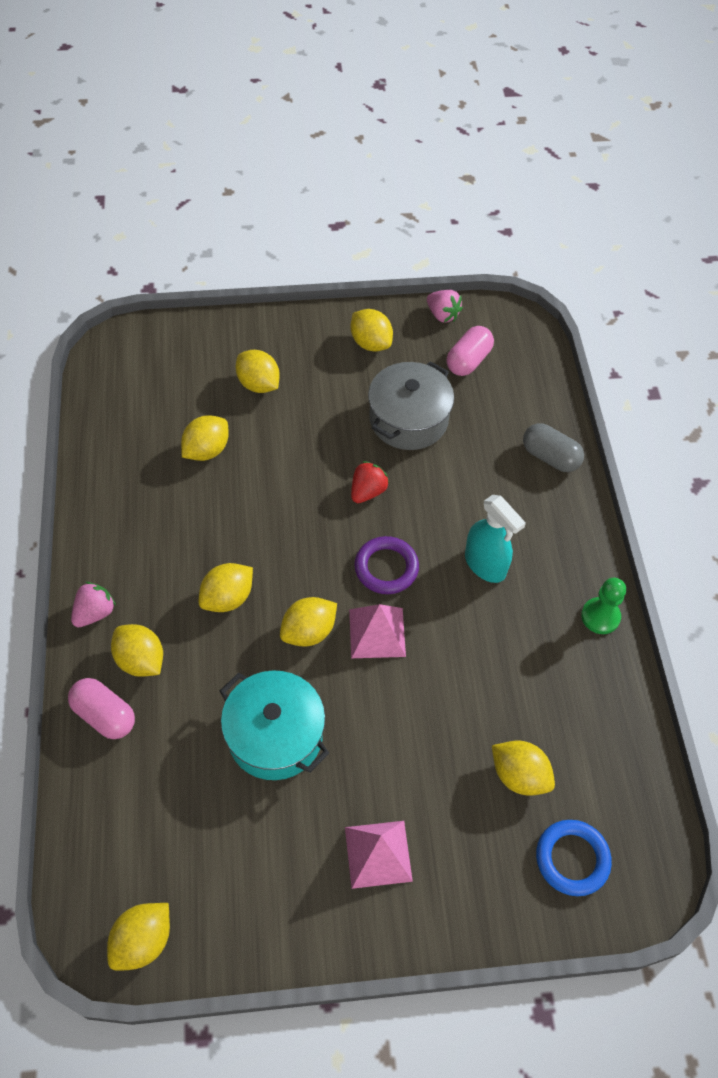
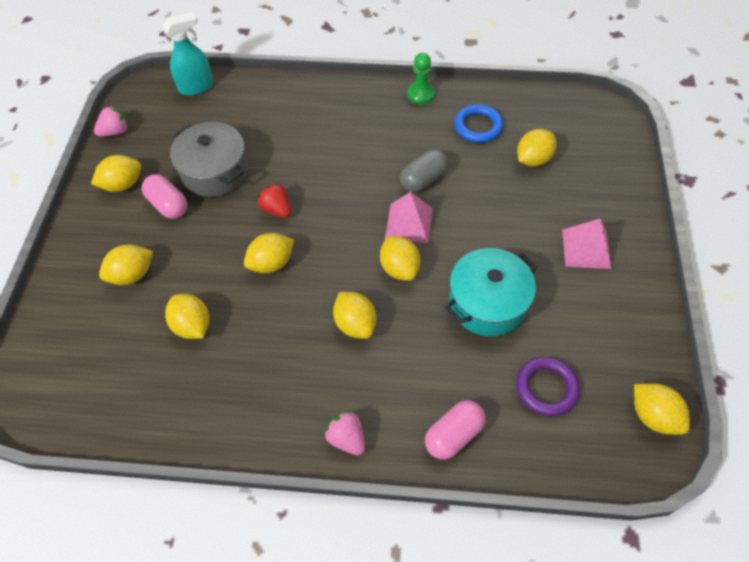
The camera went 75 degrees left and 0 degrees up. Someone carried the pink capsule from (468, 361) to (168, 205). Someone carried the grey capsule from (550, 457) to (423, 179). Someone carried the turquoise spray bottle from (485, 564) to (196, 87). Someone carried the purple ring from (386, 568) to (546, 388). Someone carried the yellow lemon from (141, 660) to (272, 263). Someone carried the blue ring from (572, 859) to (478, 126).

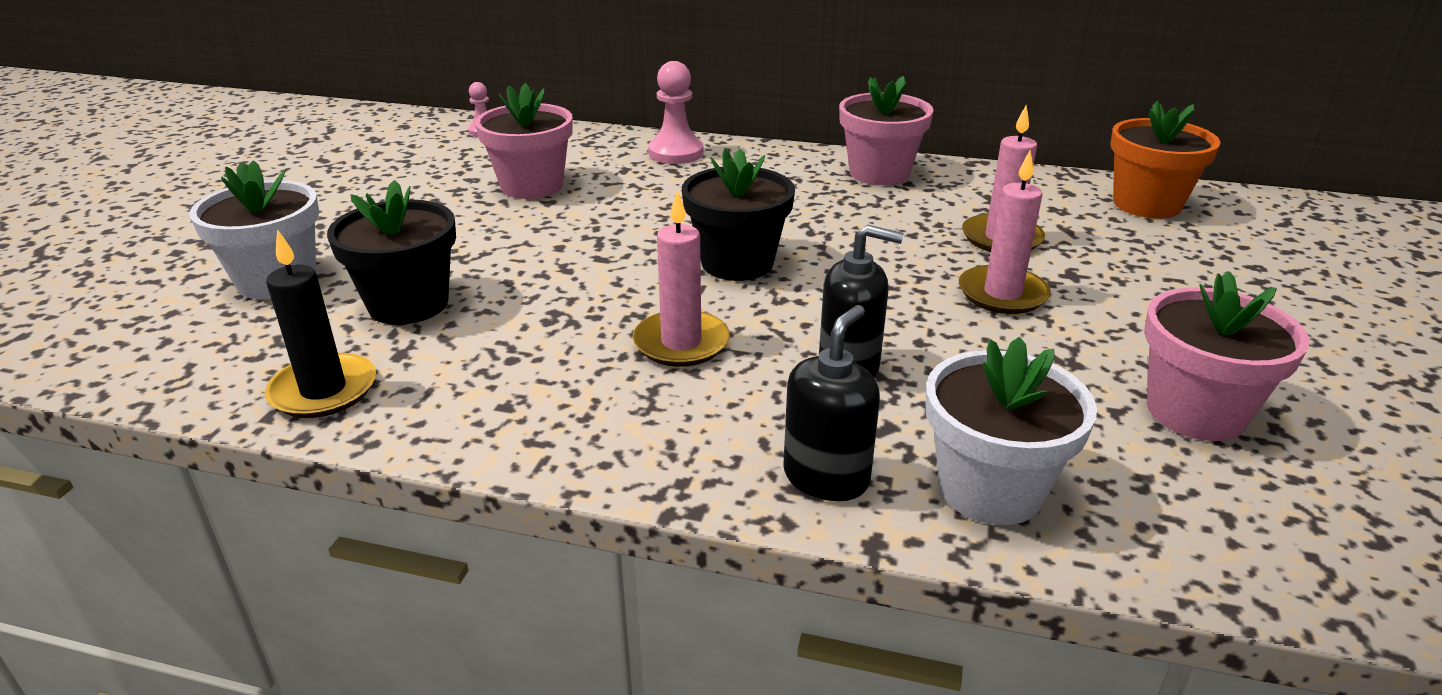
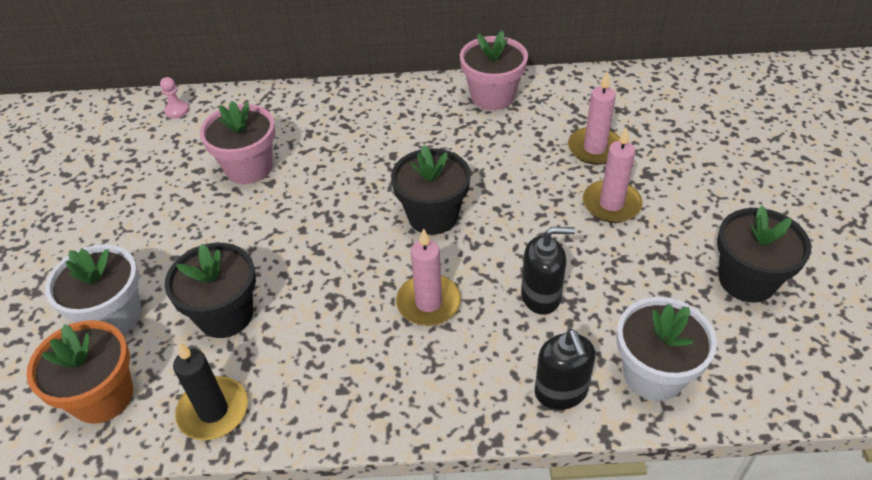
The camera went 15 degrees left and 15 degrees up. Someone took away the pink pawn at (676, 153). Someone carried the orange flower pot from (1146, 204) to (102, 396). Someone repainted the pink flower pot at (1195, 412), which became the black flower pot at (747, 280). Someone rotated the black soap dispenser at (826, 477) by 150 degrees clockwise.

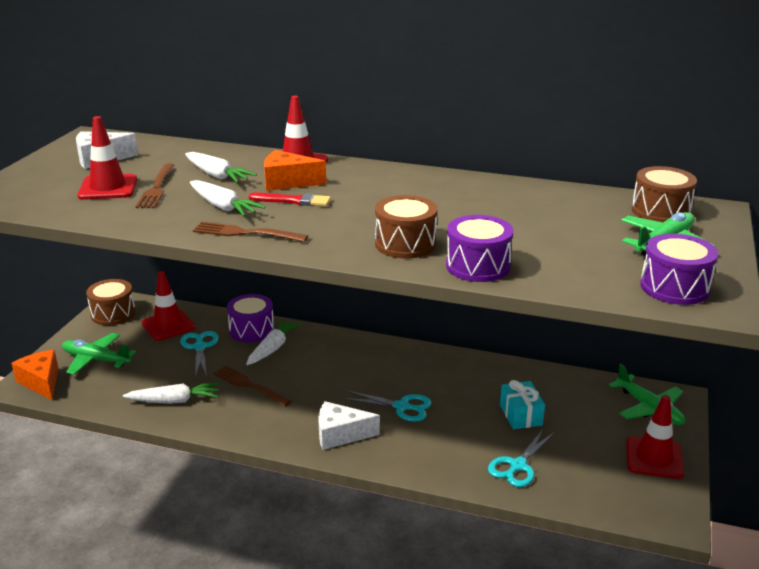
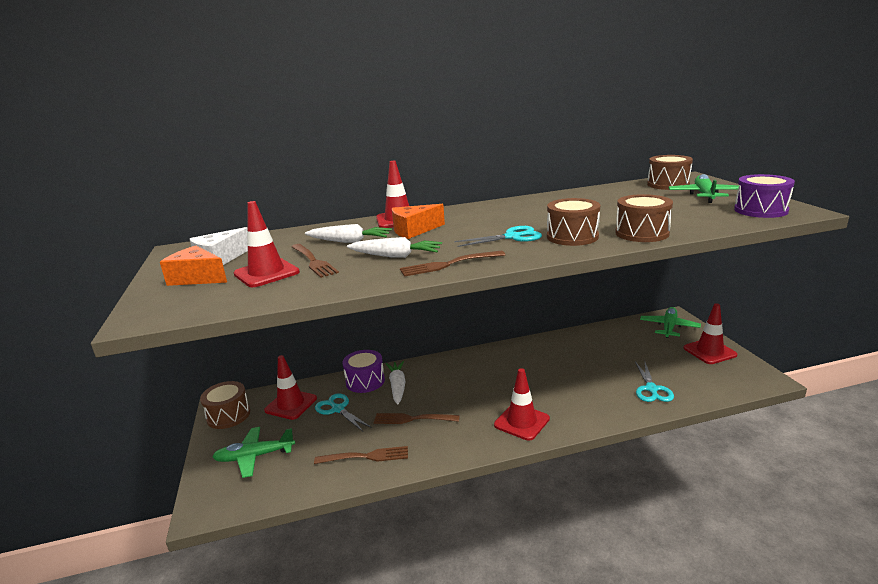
The camera went 30 degrees left and 5 degrees down. Someone took away the red brush at (293, 201). Someone repainted the purple drum at (478, 266), which became the brown drum at (642, 233). Someone carried the orange cheese from (41, 382) to (197, 278). Someone rotated the green plane at (649, 408) by 90 degrees counterclockwise. Someone took away the turquoise gift at (521, 415). Someone swapped the white carrot at (174, 401) for the brown fork at (366, 456). Someone carried the turquoise scissors from (402, 407) to (512, 237). Someone swapped the white cheese at (340, 434) for the red traffic cone at (521, 422).

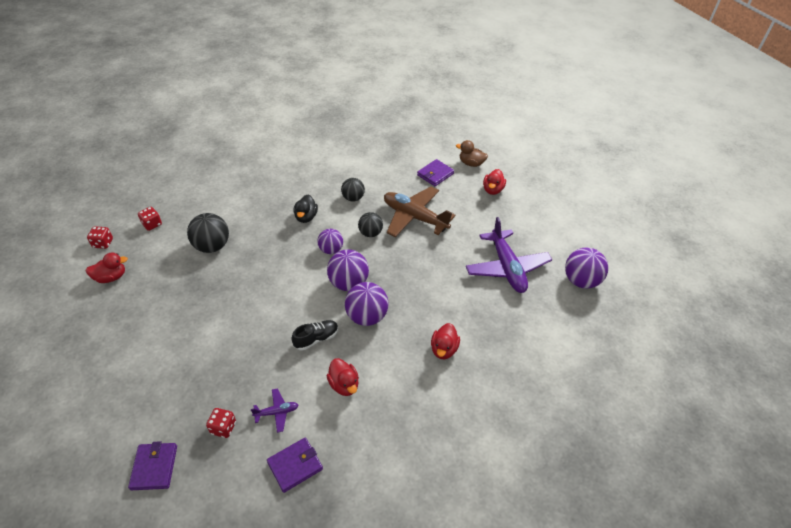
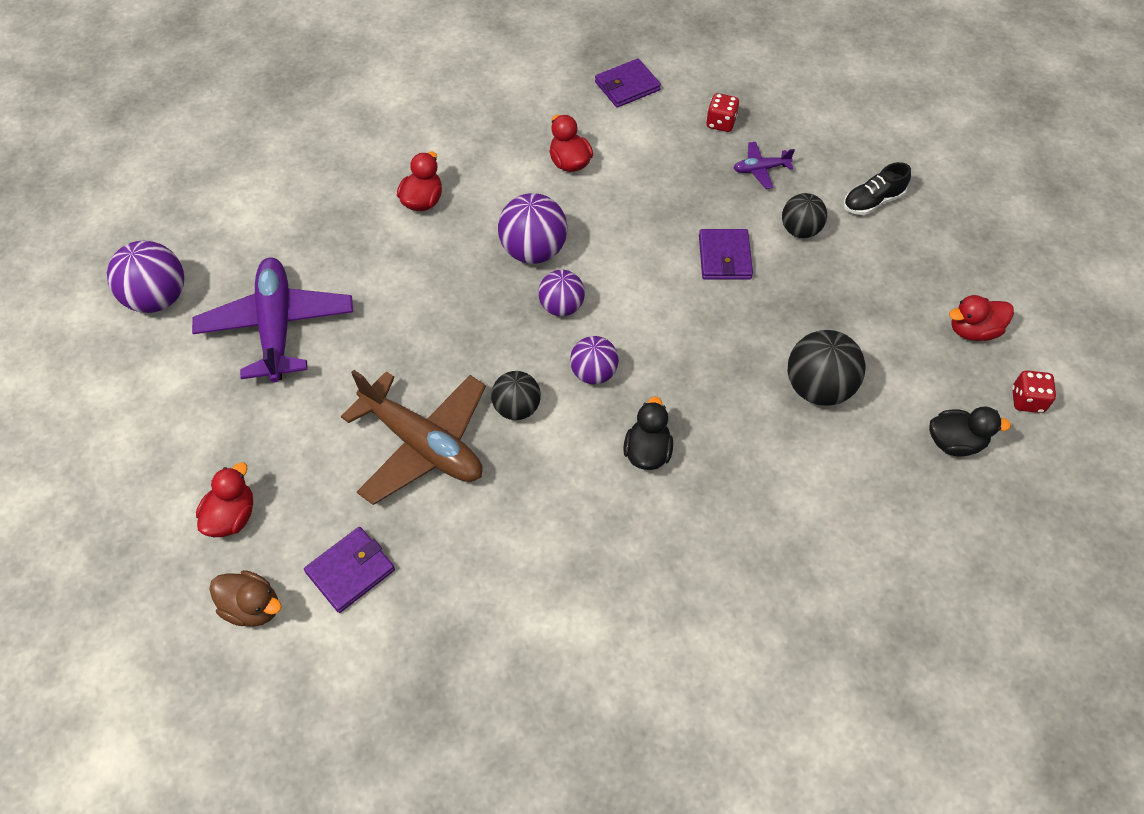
The camera went 175 degrees left and 10 degrees up. Someone carried the black ball from (353, 198) to (800, 230). Someone swapped the red dice at (152, 224) for the black duck at (955, 442). Someone scaled the purple ball at (348, 283) by 0.65. Someone carried the black shoe from (316, 339) to (872, 202). Someone carried the purple plane from (277, 412) to (760, 169). Someone carried the purple wallet from (154, 467) to (724, 257).

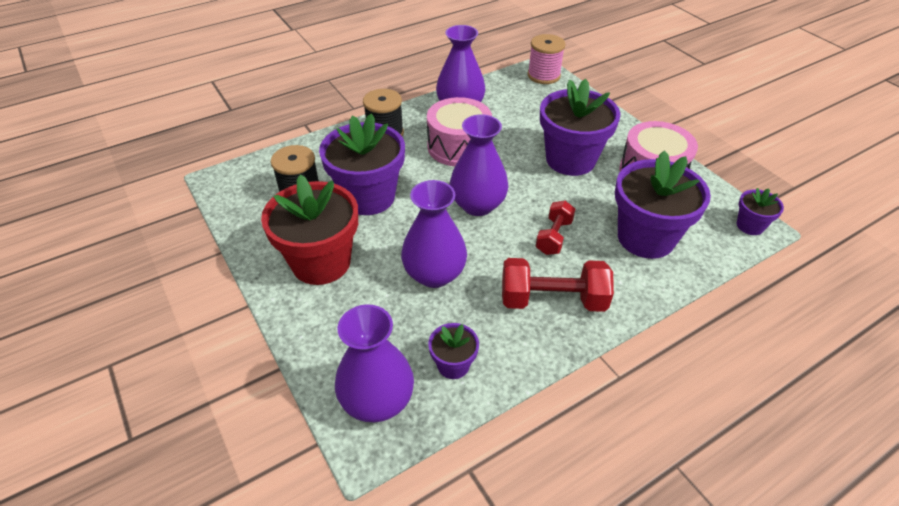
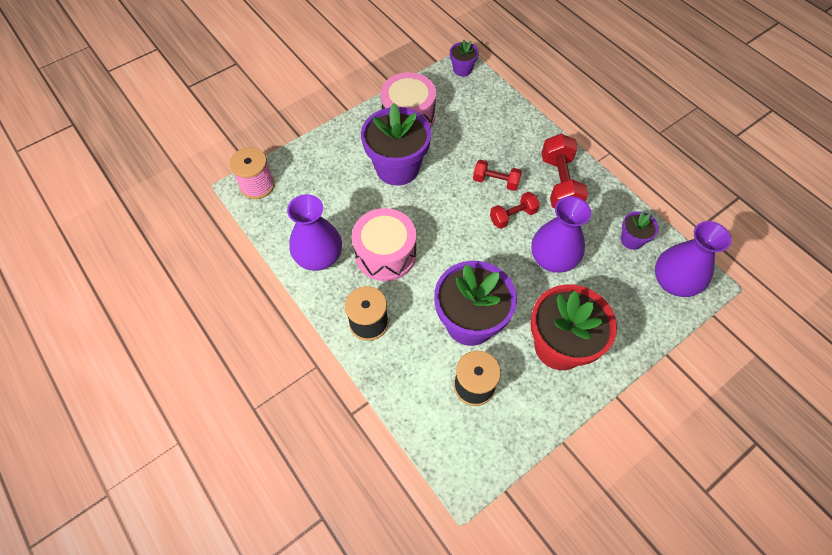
The camera went 95 degrees left and 15 degrees up. Someone took away the purple vase at (477, 205). Someone took away the purple flower pot at (645, 238). Someone put down the red dumbbell at (513, 216).

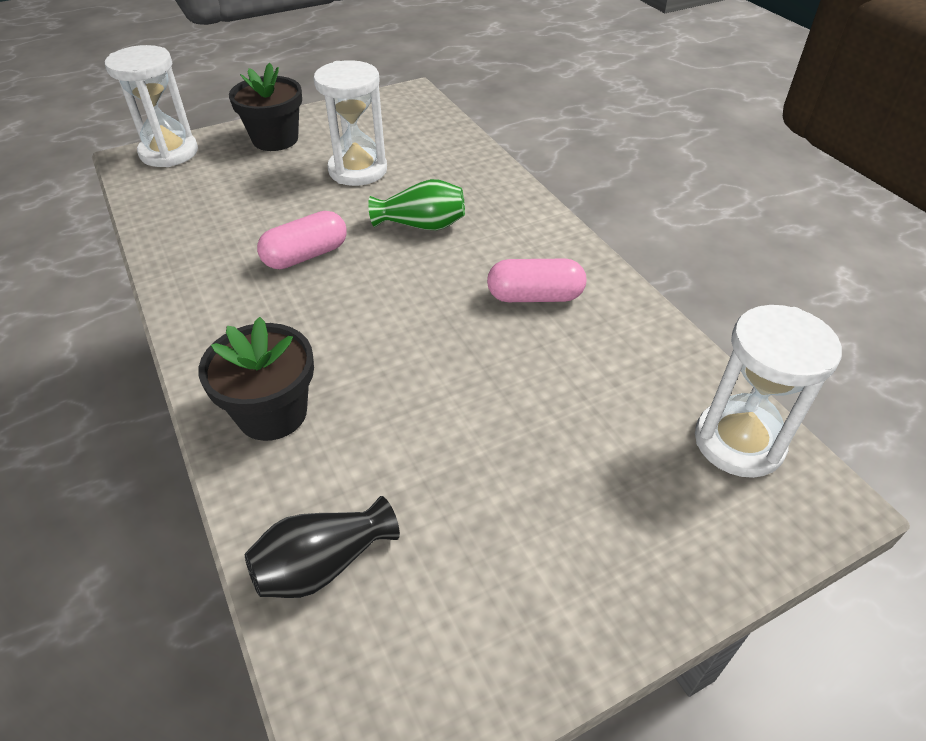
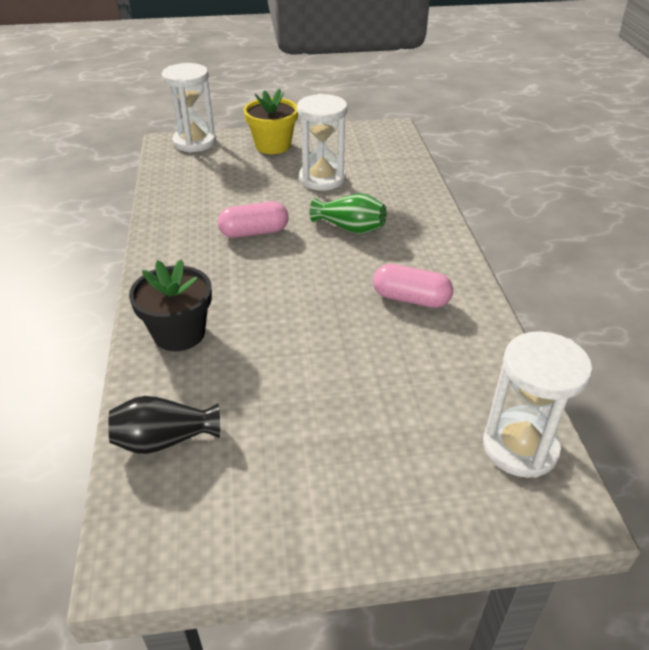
The camera went 20 degrees right and 5 degrees down. Someone repainted the black flower pot at (275, 139), which became the yellow flower pot at (273, 145).

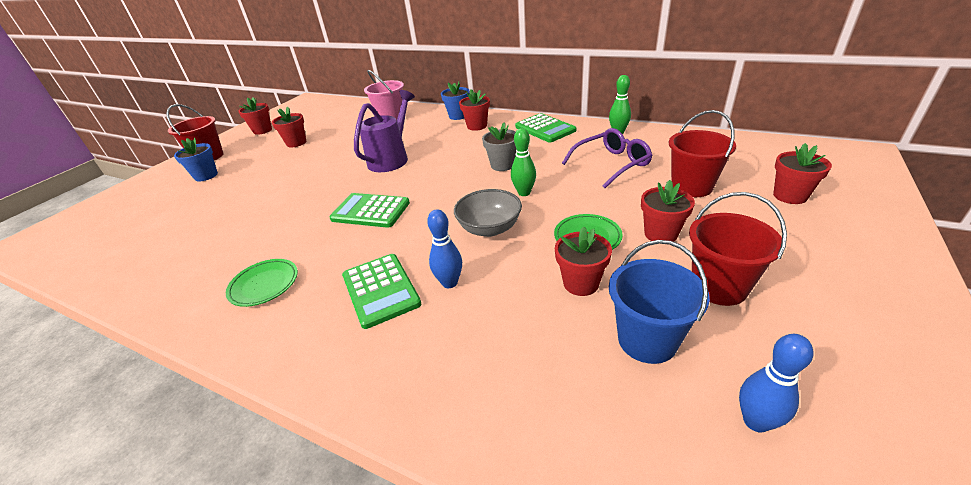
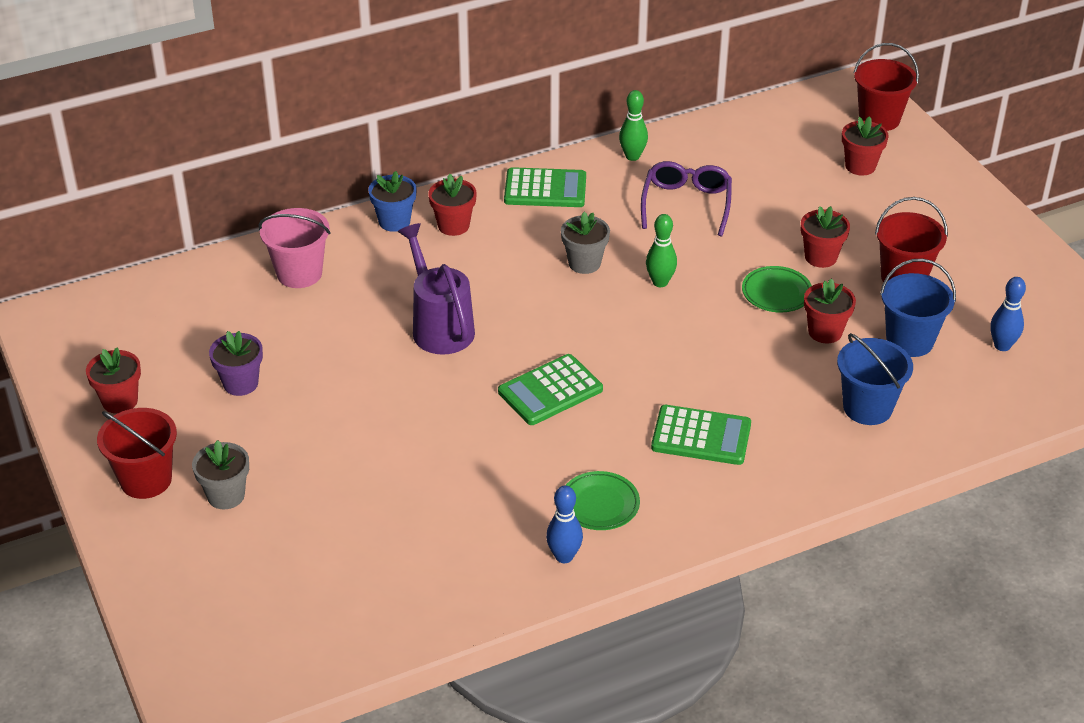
The camera went 55 degrees left and 5 degrees up. Someone repainted the red flower pot at (296, 143), which became the purple flower pot at (240, 383). Someone carried the red bucket from (691, 187) to (879, 119). Someone repainted the blue flower pot at (206, 176), which became the grey flower pot at (226, 495). Someone took away the grey bowl at (489, 228). Someone carried the blue bowling pin from (449, 283) to (564, 556). Someone put down the blue bucket at (867, 408).

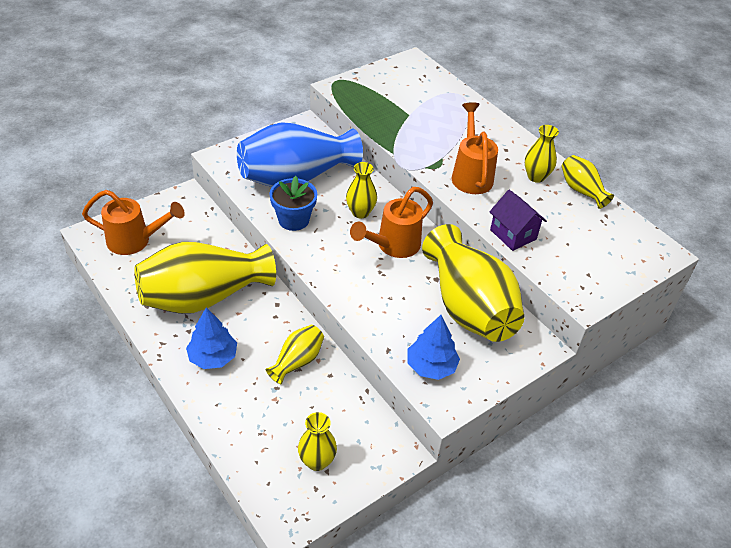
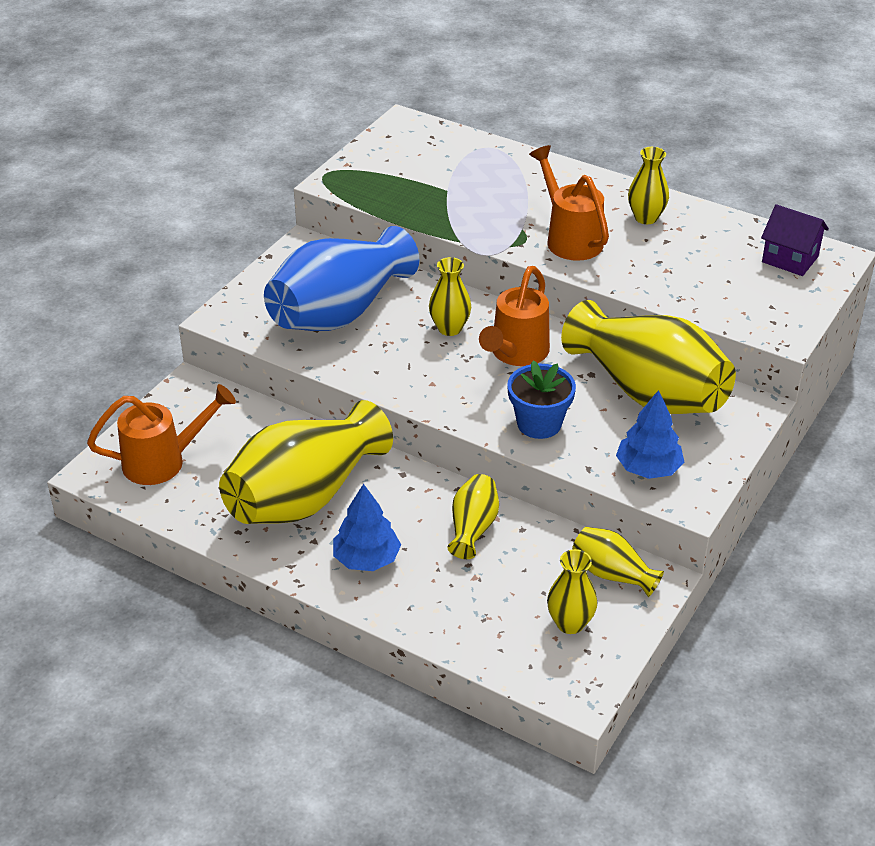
The camera went 20 degrees left and 5 degrees down. Someone carried the yellow vase from (581, 190) to (612, 574). Someone carried the blue flower pot from (293, 220) to (539, 423). Someone carried the purple house from (513, 234) to (790, 259).

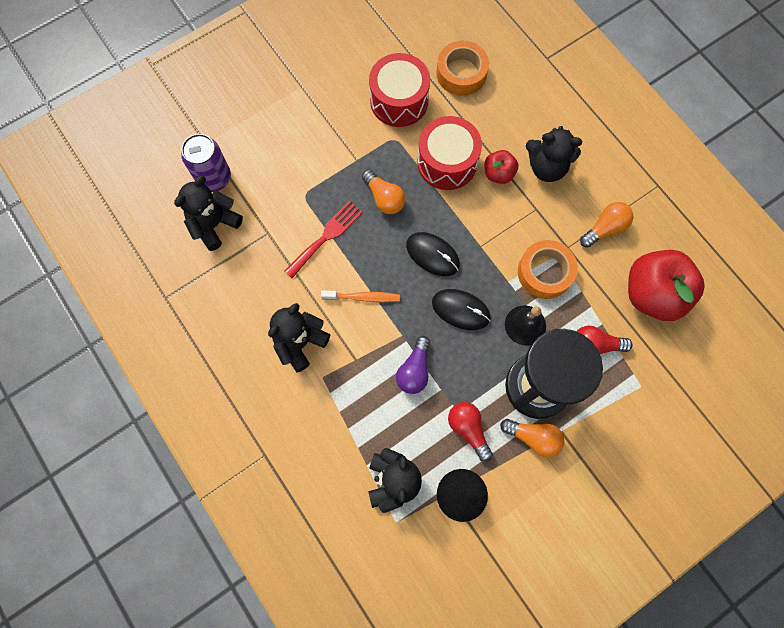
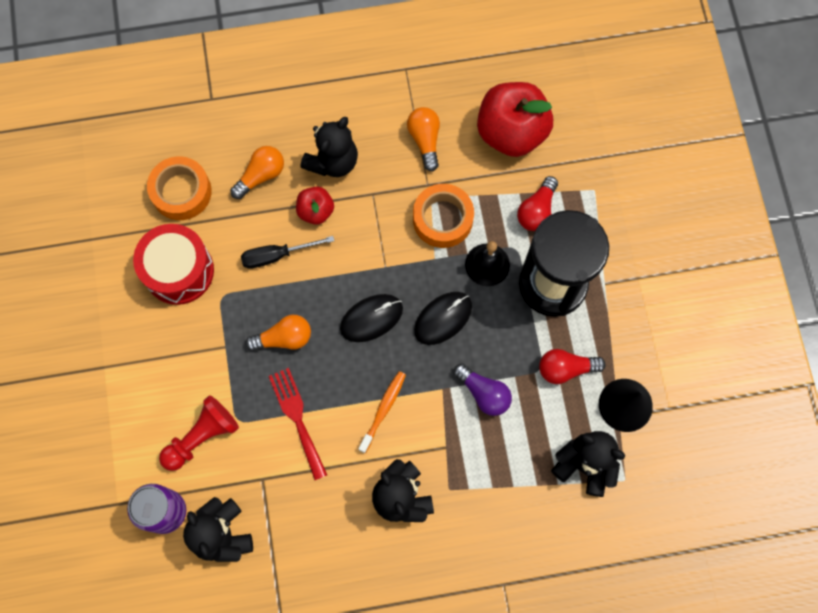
The camera went 65 degrees left and 0 degrees up. Someone swapped the red drum at (447, 162) for the black screwdriver at (277, 255). Someone carried the orange light bulb from (533, 437) to (261, 176). Someone put down the red pawn at (202, 436).

